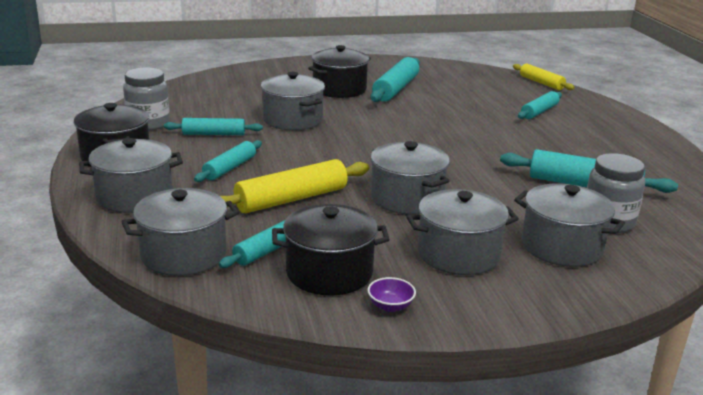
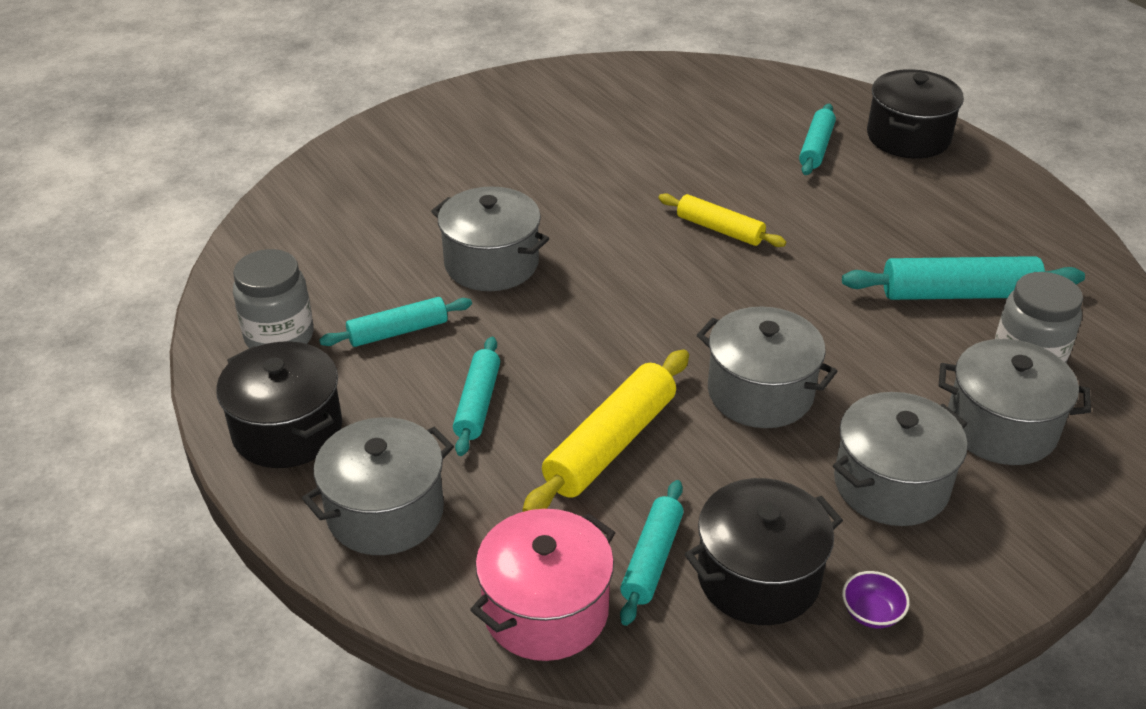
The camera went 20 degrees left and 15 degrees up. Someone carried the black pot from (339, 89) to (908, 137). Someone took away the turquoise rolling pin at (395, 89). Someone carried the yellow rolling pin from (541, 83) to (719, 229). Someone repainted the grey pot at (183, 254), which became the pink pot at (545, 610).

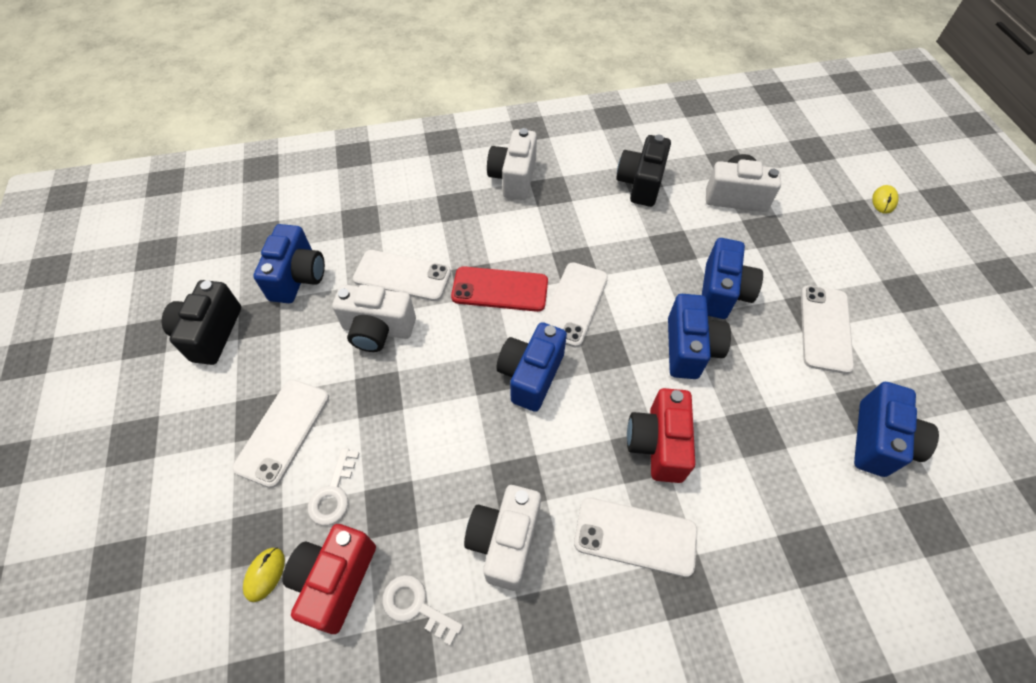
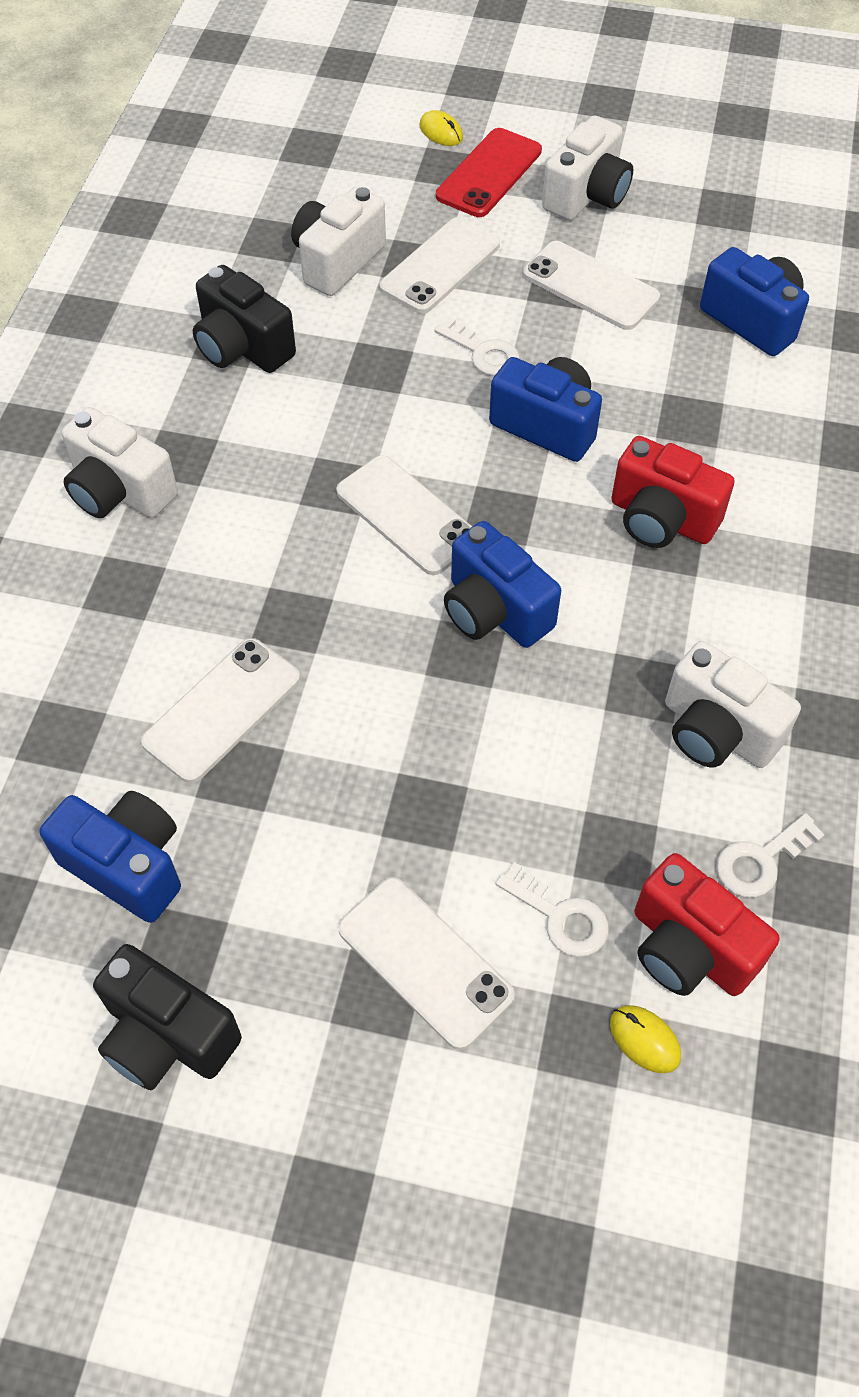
The camera went 65 degrees left and 0 degrees up. Someone swapped the blue camera at (722, 292) for the white key at (482, 352). Someone carried the red phone from (500, 289) to (489, 173). Someone carried the white camera from (378, 330) to (587, 195). Someone carried the white phone from (635, 536) to (440, 266).

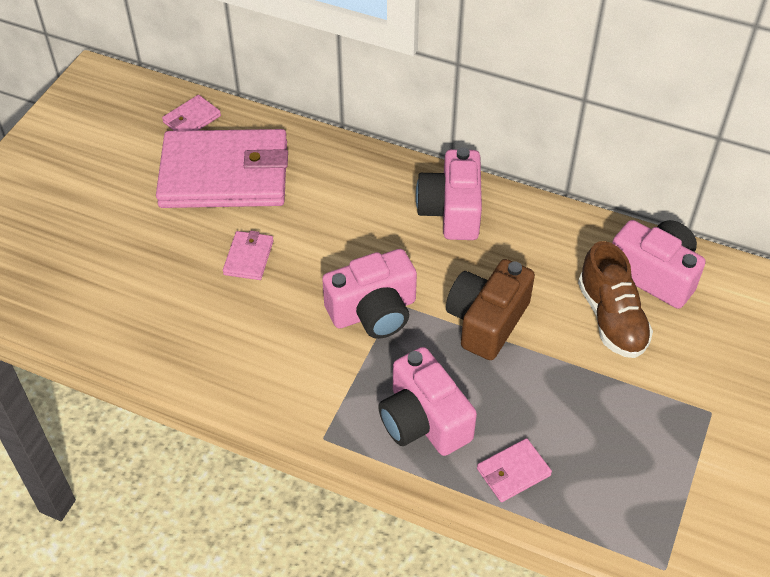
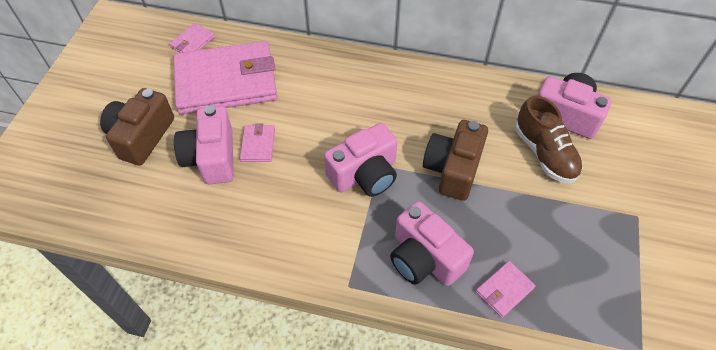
The camera went 10 degrees left and 5 degrees up. Someone carried the pink camera from (451, 211) to (211, 157). Someone put down the brown camera at (141, 136).

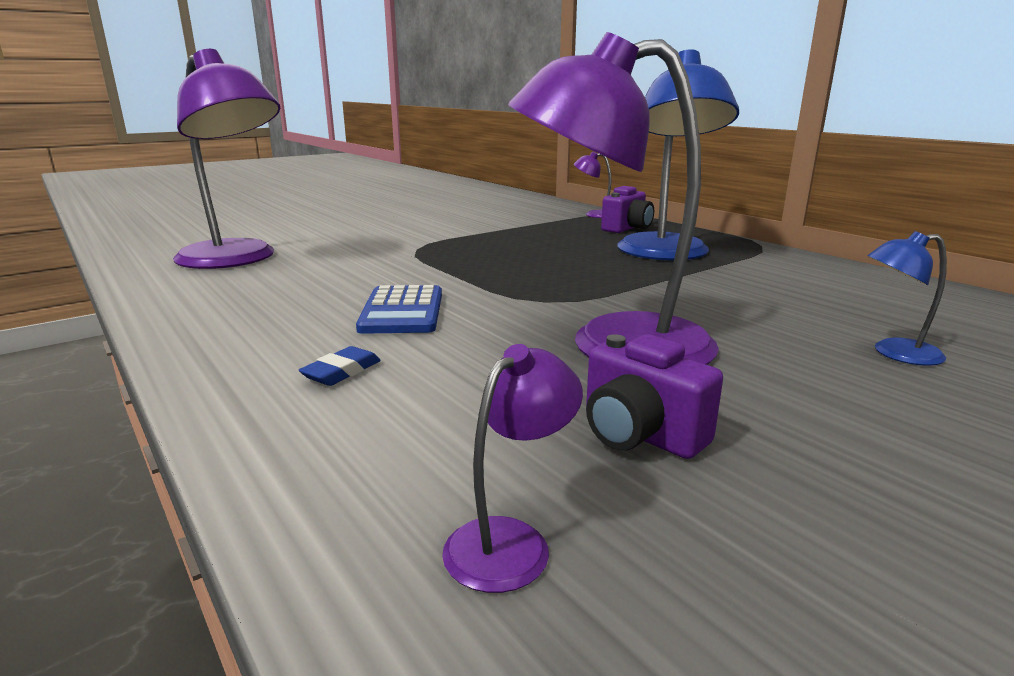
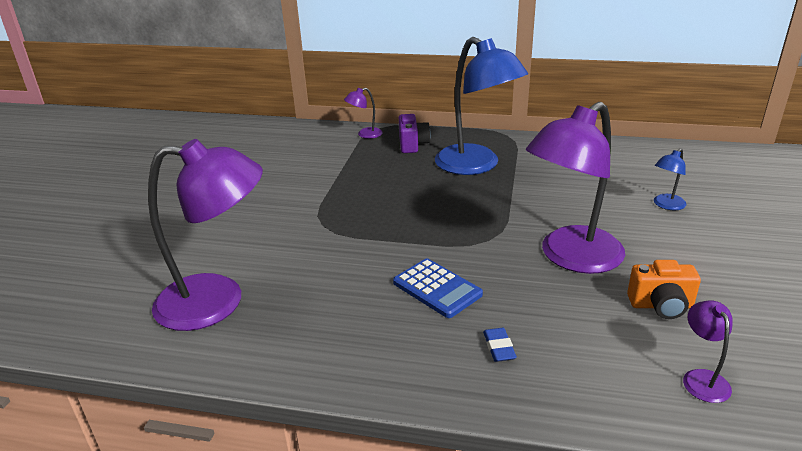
The camera went 40 degrees left and 10 degrees up. Someone repainted the purple camera at (639, 435), which became the orange camera at (661, 306).

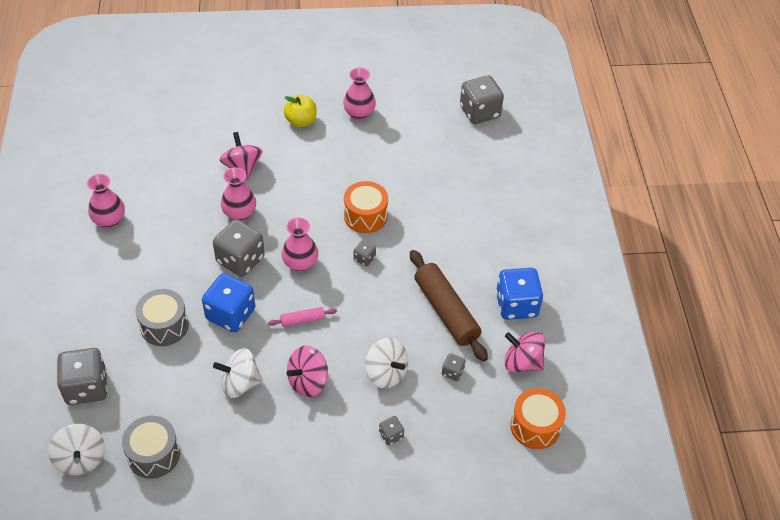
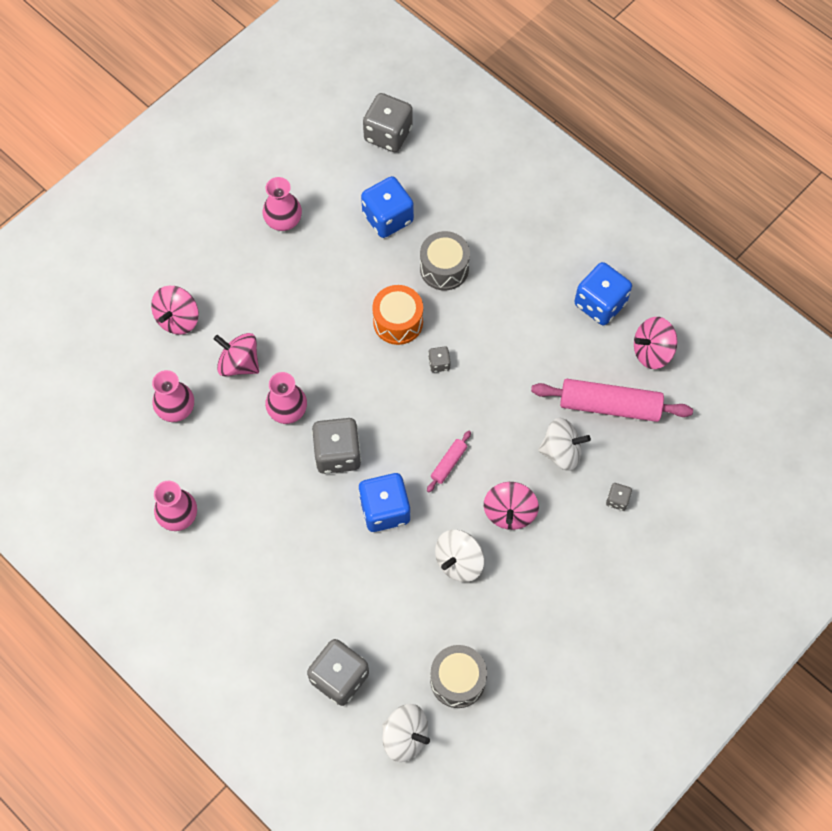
The camera went 40 degrees left and 15 degrees up. Someone took away the yellow apple at (301, 121). Someone carried the pink vase from (300, 263) to (176, 409). Someone took away the brown rolling pin at (446, 311). Someone carried the grey drum from (164, 326) to (444, 268). Someone swapped the grey dice at (452, 372) for the pink rolling pin at (609, 406). Someone took away the orange drum at (535, 426). Someone put down the blue dice at (388, 218). Someone put down the pink spinning top at (178, 319).

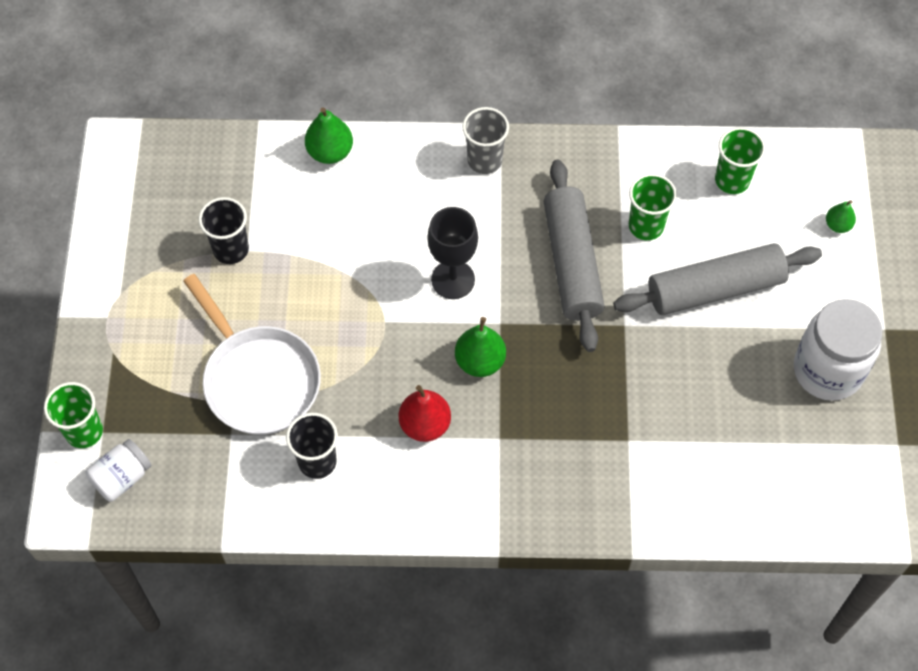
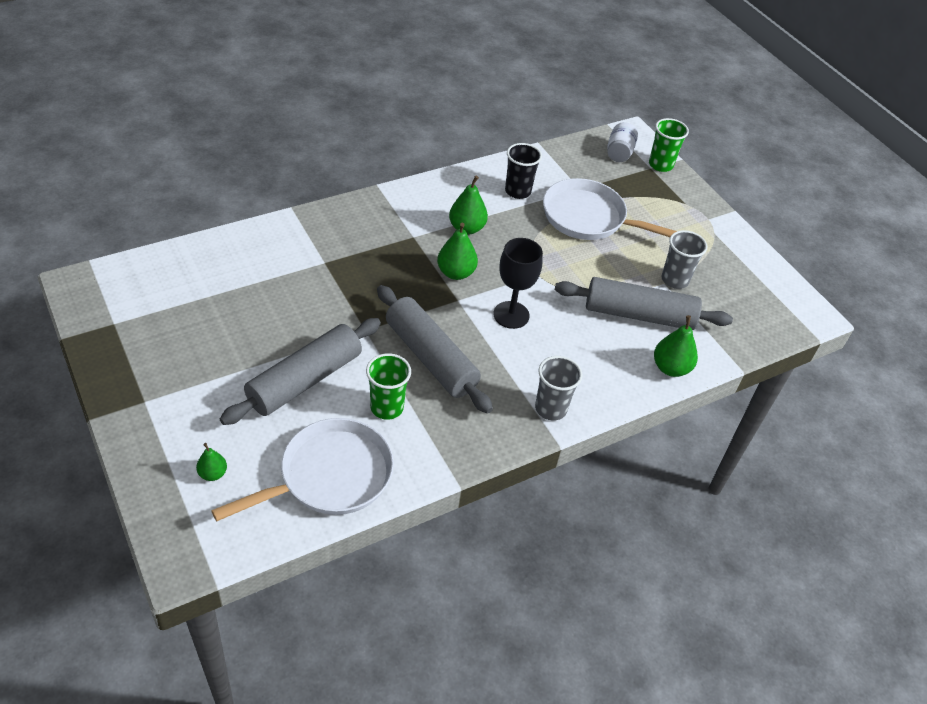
The camera went 145 degrees right and 15 degrees down. Someone swapped the green cup at (732, 180) for the white pan at (329, 476). Someone repainted the black cup at (231, 249), which became the grey cup at (675, 280). Someone took away the white jar at (827, 370). Someone repainted the red pear at (425, 425), which became the green pear at (466, 228). Someone put down the grey rolling pin at (639, 315).

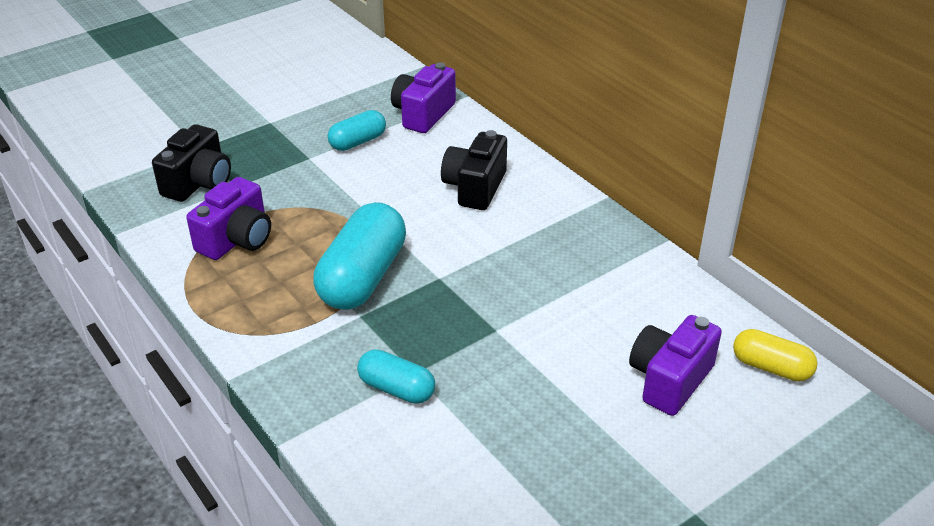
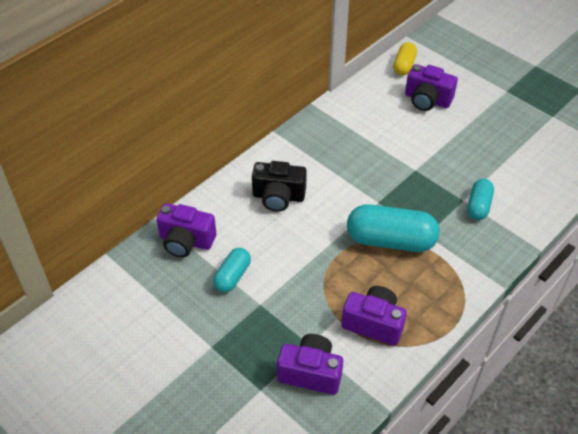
The camera went 100 degrees left and 10 degrees up. Someone rotated the turquoise capsule at (358, 142) by 75 degrees clockwise. Someone repainted the black camera at (198, 183), which became the purple camera at (310, 373).

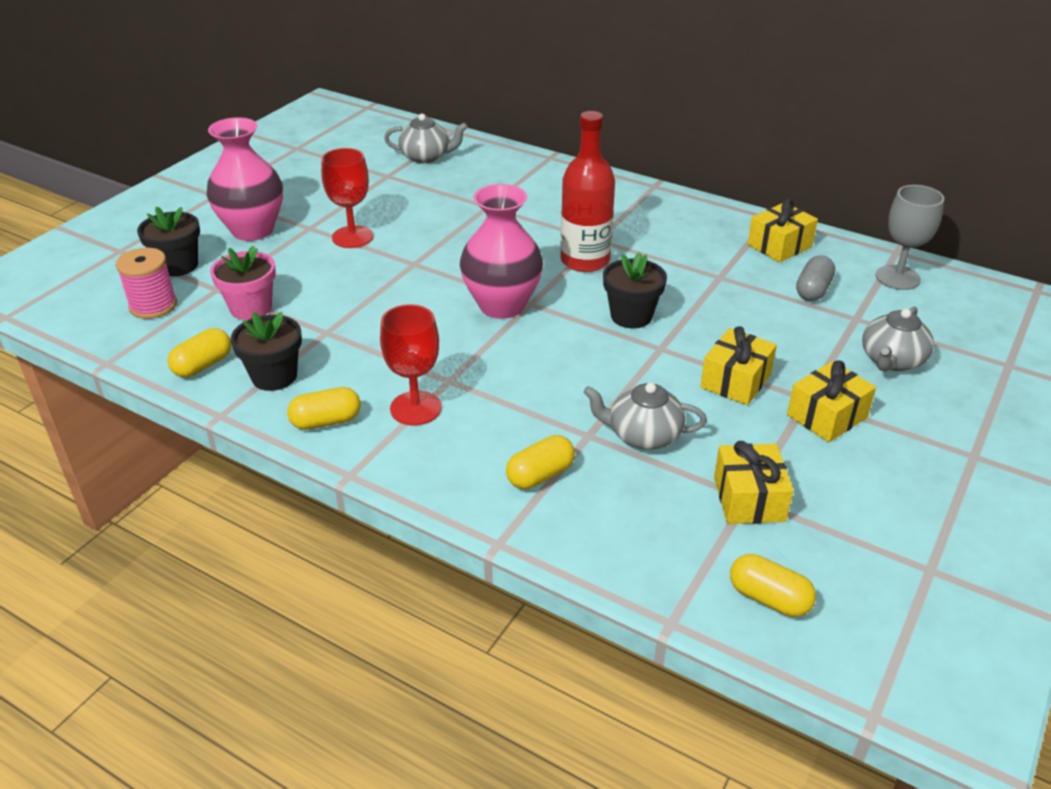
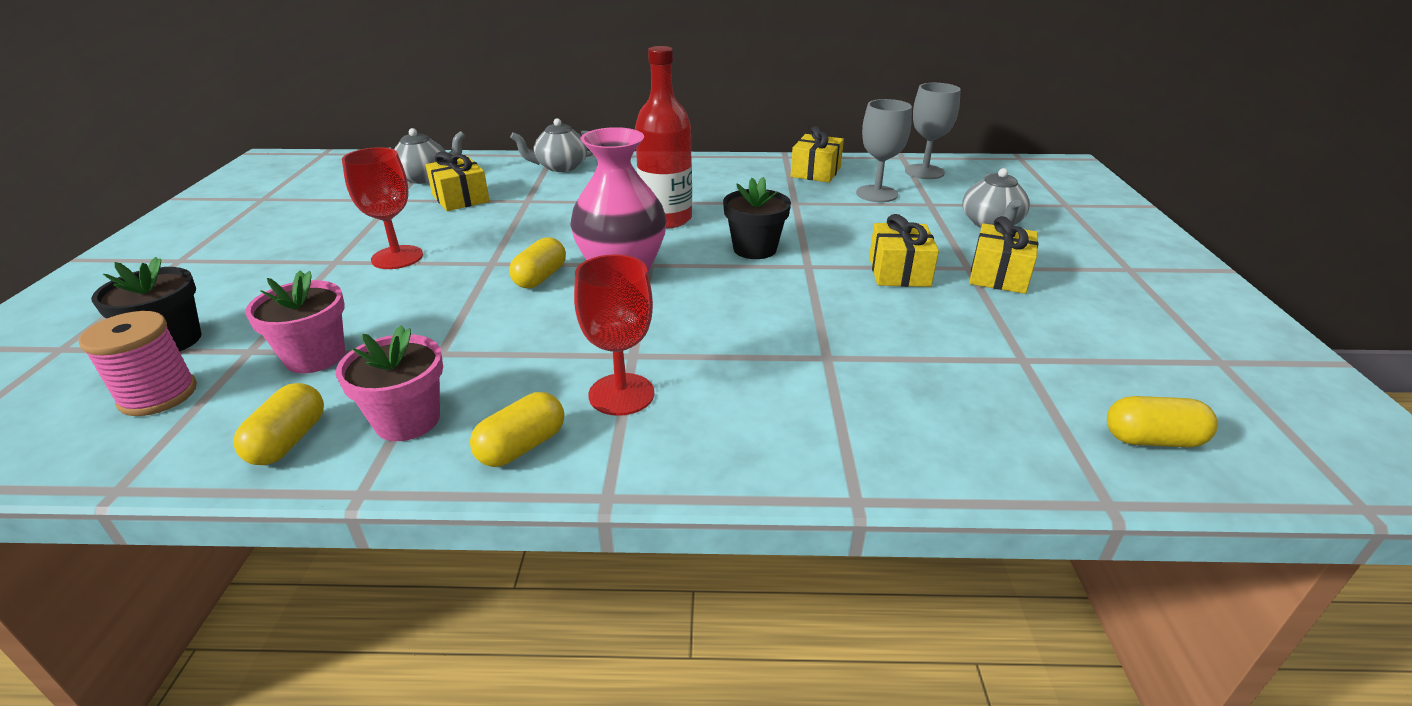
The camera went 30 degrees left and 5 degrees down. Someone took away the pink vase at (252, 230). Someone swapped the grey capsule at (813, 290) for the grey goblet at (876, 194). Someone repainted the black flower pot at (274, 376), which became the pink flower pot at (407, 420). Someone carried the grey teapot from (643, 435) to (560, 167). Someone carried the yellow capsule from (540, 475) to (540, 278). Someone carried the yellow gift from (749, 499) to (460, 198).

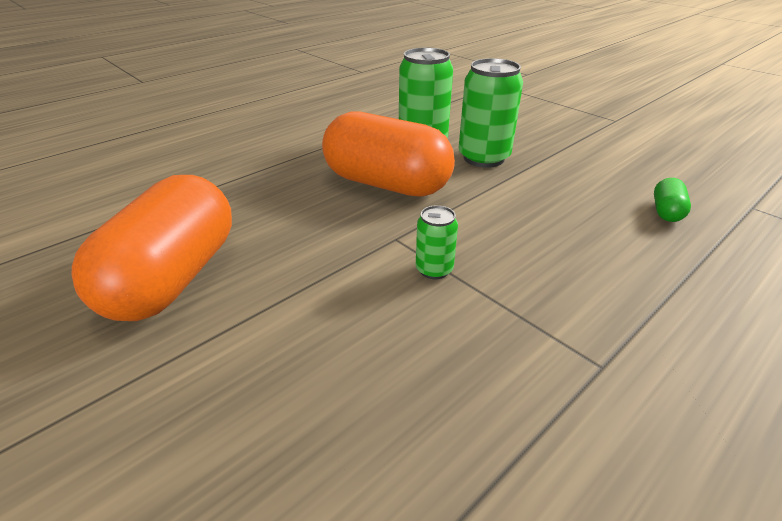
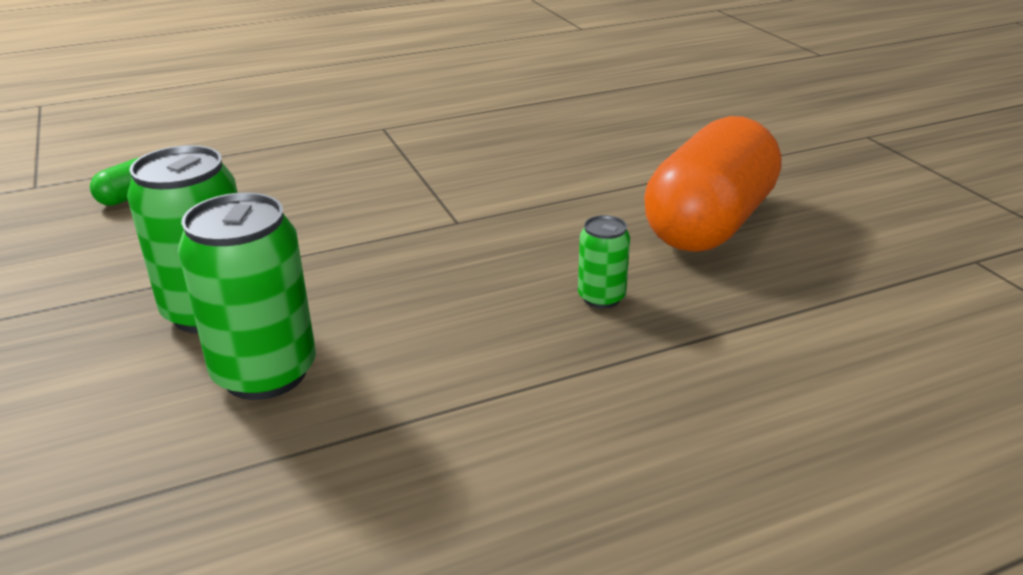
The camera went 160 degrees left and 5 degrees down. Someone took away the orange capsule at (386, 184). Someone carried the green can from (434, 269) to (601, 297).

